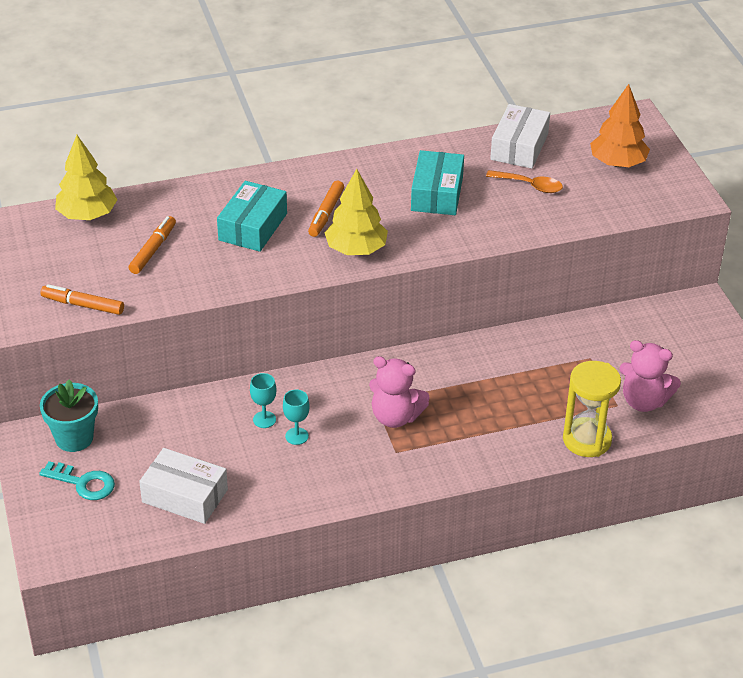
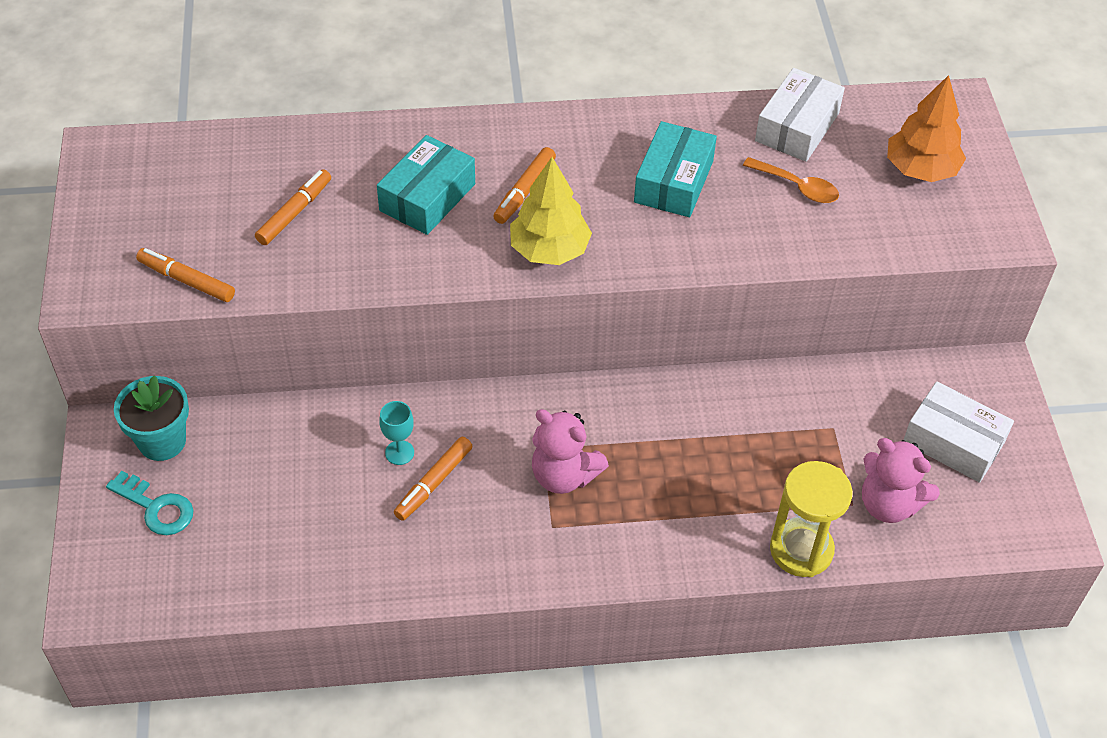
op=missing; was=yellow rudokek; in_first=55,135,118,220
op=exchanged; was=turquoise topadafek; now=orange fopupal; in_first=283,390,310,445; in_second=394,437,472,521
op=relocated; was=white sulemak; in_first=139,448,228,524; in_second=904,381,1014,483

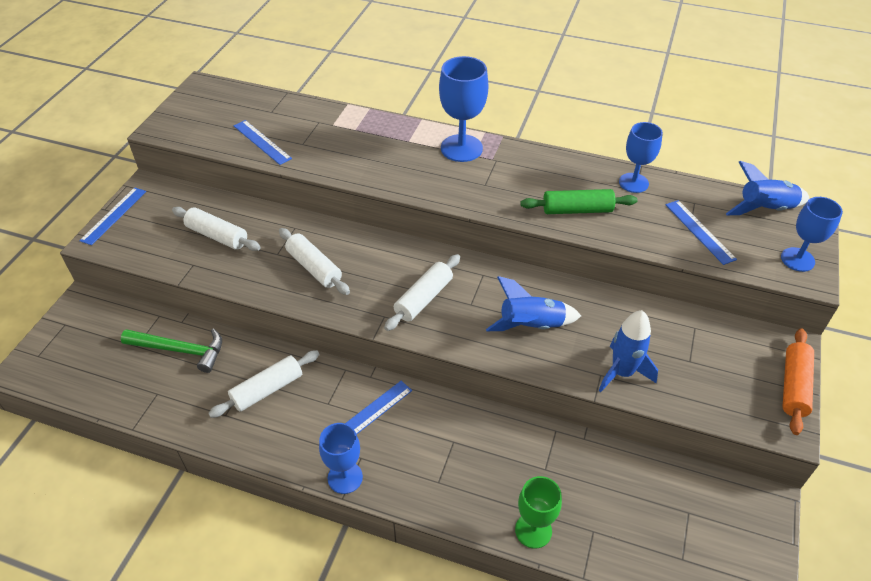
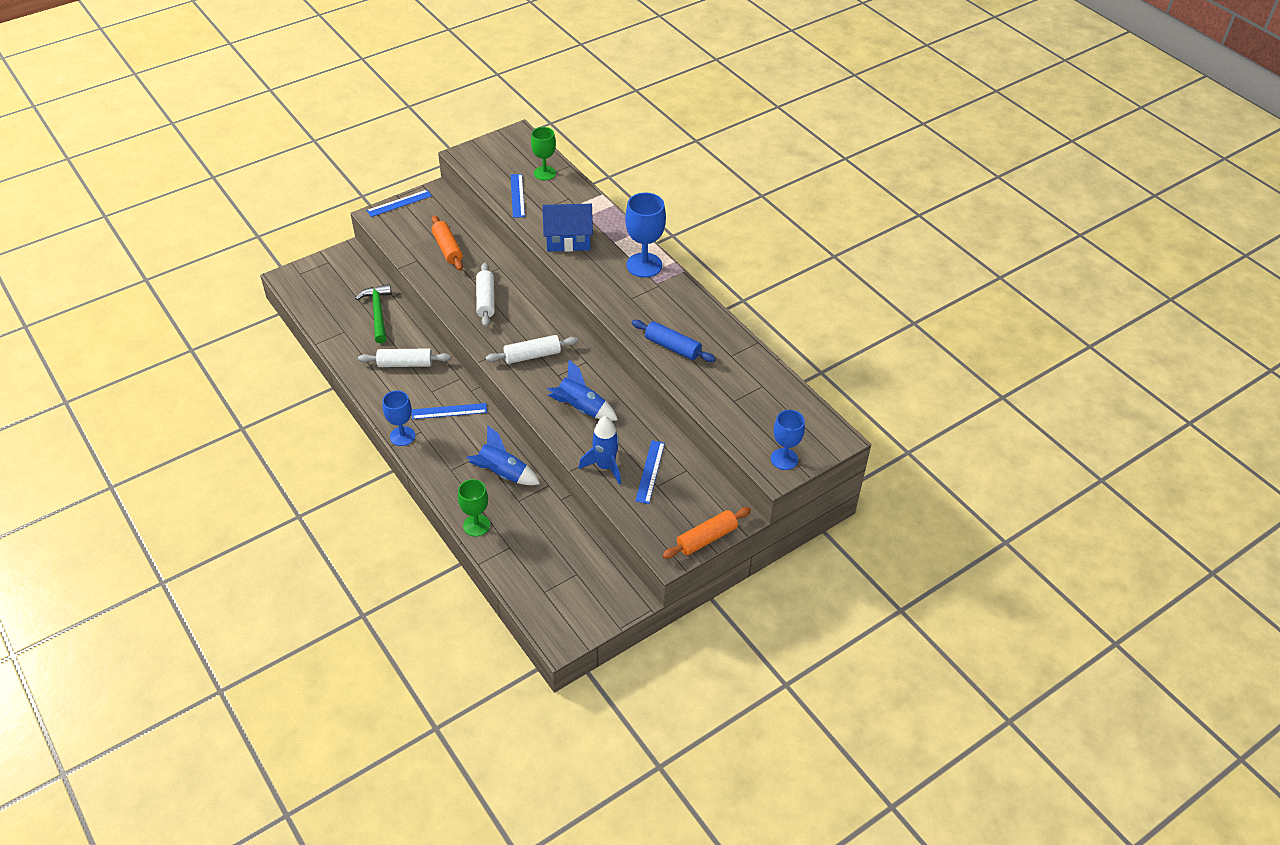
op=missing; was=blue topadafek; in_first=619,122,663,193
op=relocated; was=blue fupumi; in_first=726,161,810,215; in_second=467,425,540,485
op=colour; was=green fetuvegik; now=blue fetuvegik; in_first=520,189,638,214; in_second=632,320,716,362
op=relocated; was=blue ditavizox; in_first=665,200,737,265; in_second=635,440,665,504
op=colour; was=white fetuvegik; now=orange fetuvegik; in_first=172,207,261,251; in_second=432,215,463,271
op=spun; was=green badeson; in_first=121,328,222,373; in_second=355,284,392,343; clockwise=-150
op=appeared; now=green topadafek; in_second=531,127,556,180
op=appeared; now=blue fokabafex; in_second=542,204,593,252

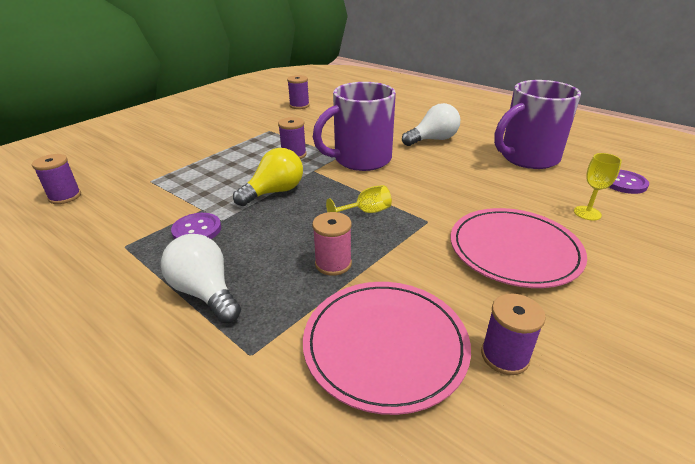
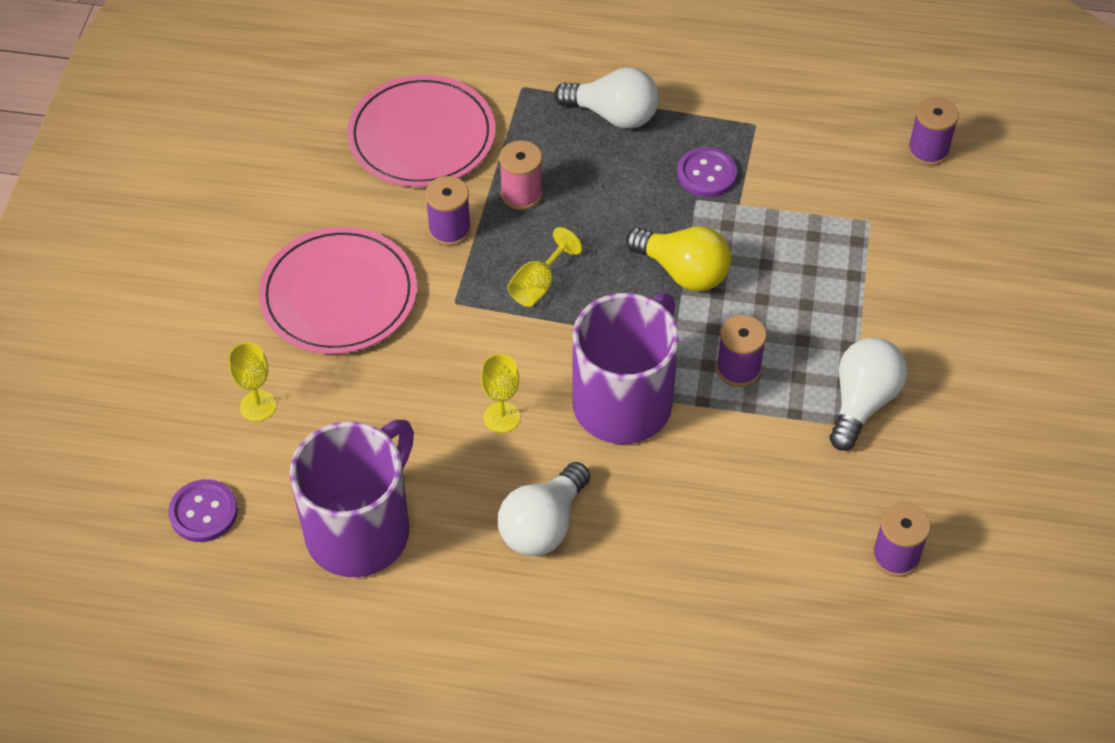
op=spun; was=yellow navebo; in_first=233,148,303,206; in_second=626,226,731,291; clockwise=-75
op=relocated; was=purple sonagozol; in_first=481,294,546,375; in_second=425,176,471,246
op=appeared; now=white navebo; in_second=829,337,907,451
op=appeared; now=yellow topadafek; in_second=481,354,520,433

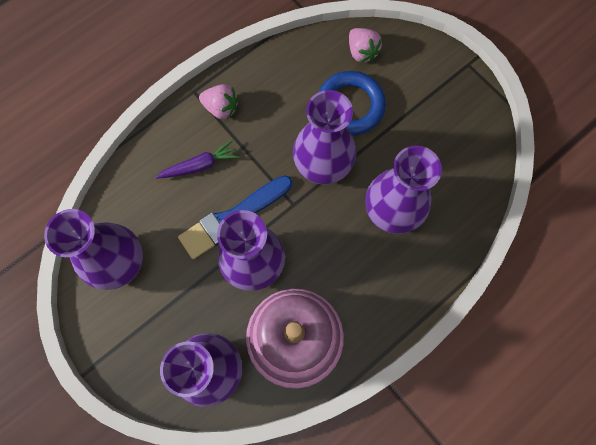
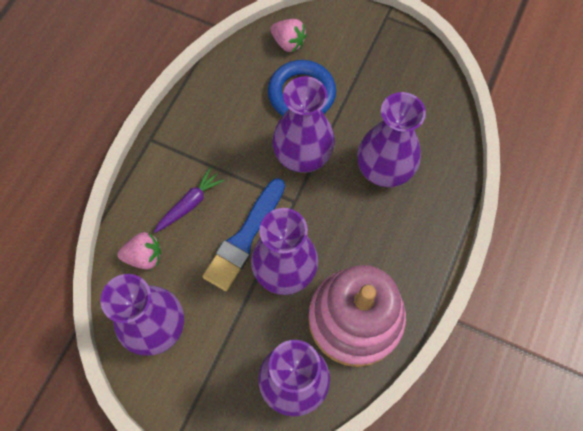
op=relocated; was=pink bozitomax; in_first=199,84,238,120; in_second=117,232,161,269

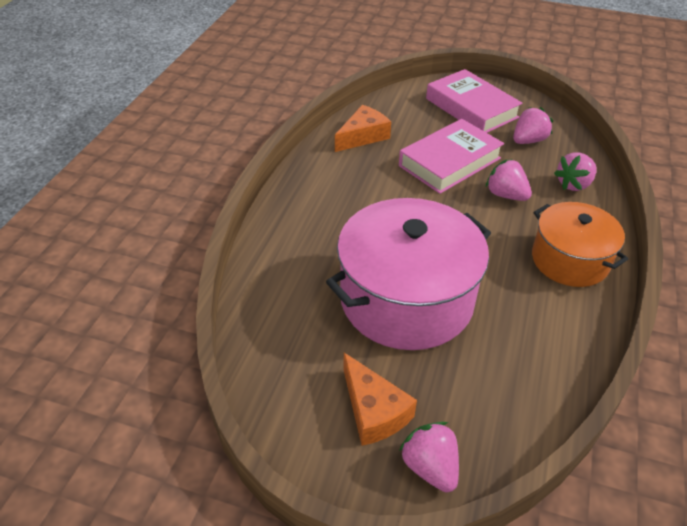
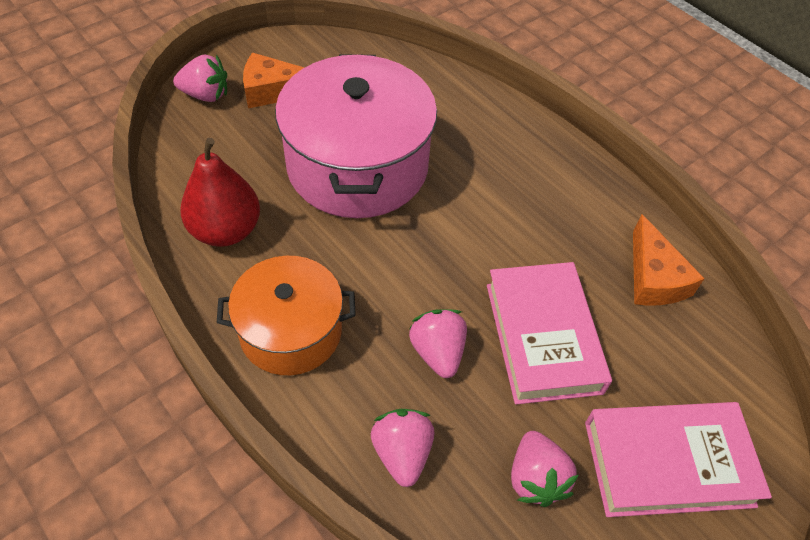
op=spun; was=pink bozitomax; in_first=486,159,532,201; in_second=409,309,467,378; clockwise=-90
op=appeared; now=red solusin; in_second=180,138,260,247

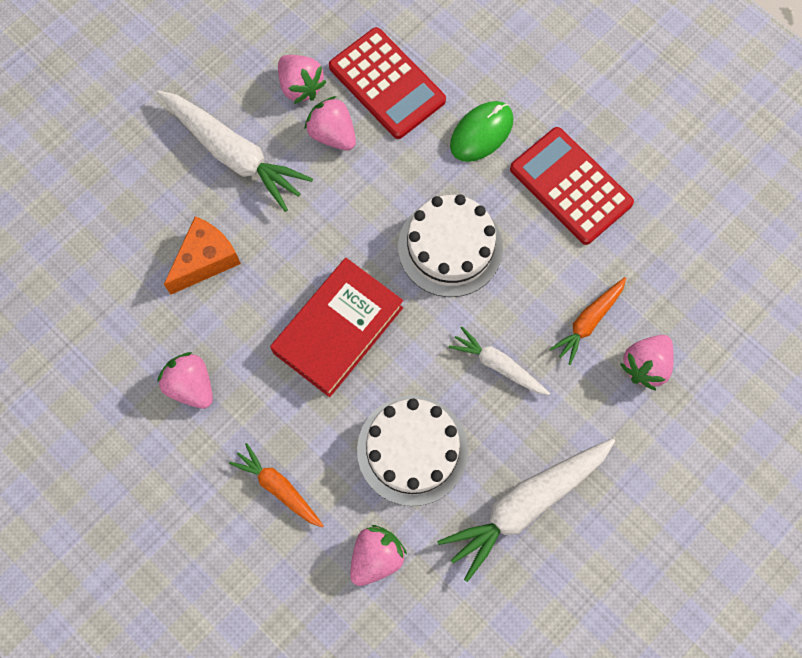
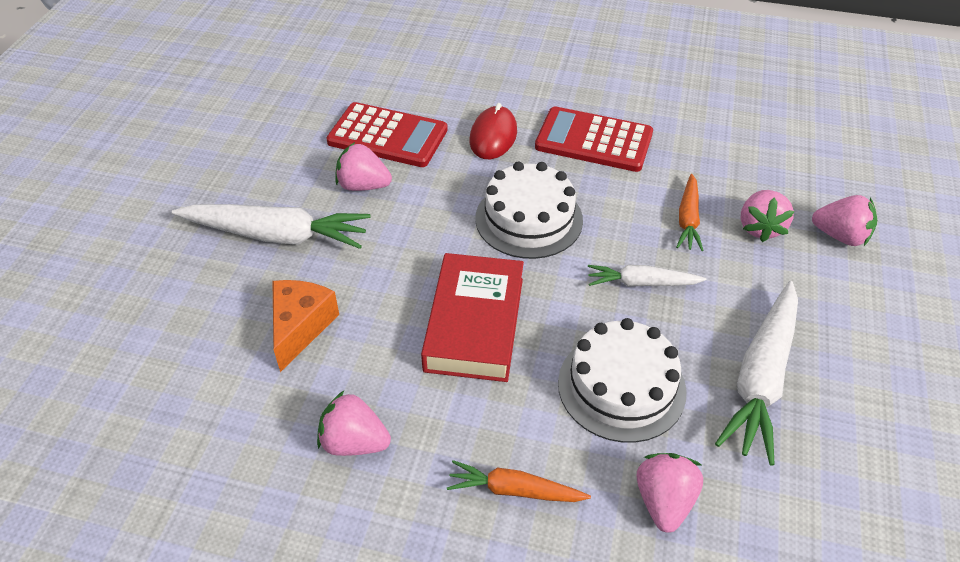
op=relocated; was=pink bozitomax; in_first=278,55,326,104; in_second=812,195,877,246
op=colour; was=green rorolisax; now=red rorolisax; in_first=450,101,513,162; in_second=470,103,517,159

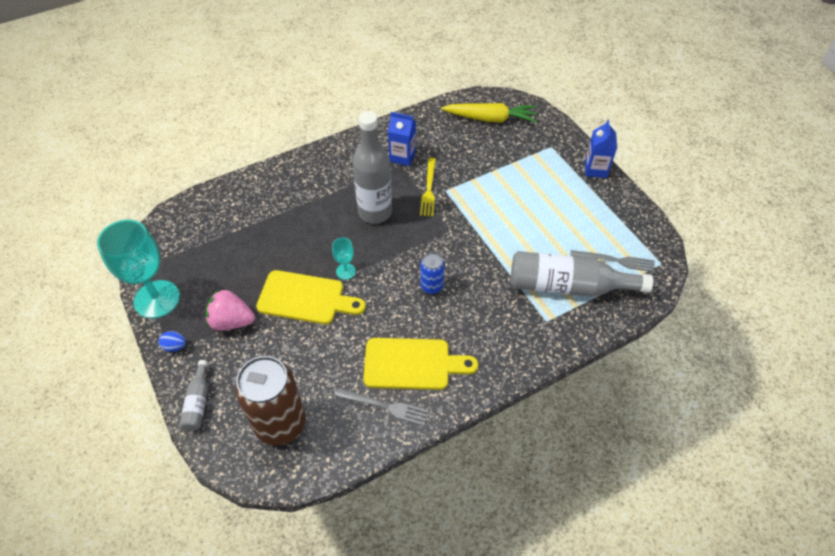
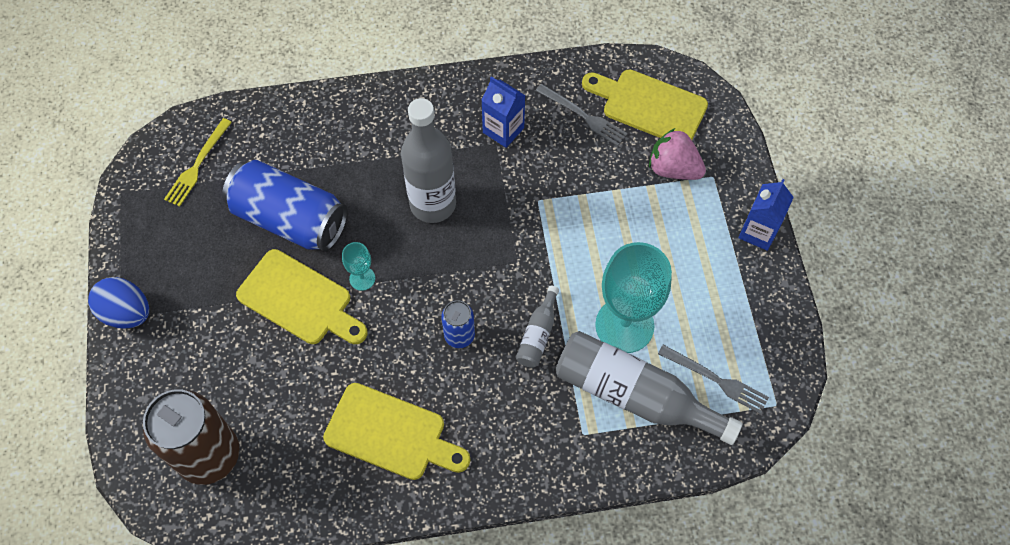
op=exchanged; was=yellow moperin; now=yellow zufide; in_first=441,103,537,123; in_second=582,69,708,140
op=relocated; was=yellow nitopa; in_first=420,158,436,216; in_second=164,118,232,207
op=relocated; was=turquoise topadafek; in_first=97,219,180,318; in_second=595,242,672,353
op=relocated; was=pink bozitomax; in_first=206,289,255,331; in_second=649,128,706,180
op=size; was=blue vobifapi; in_first=158,331,186,352; in_second=88,277,149,329; ratio=1.87
op=relocated; was=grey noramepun; in_first=179,360,208,431; in_second=516,286,559,368
op=relocated; was=grey nitopa; in_first=334,388,429,426; in_second=536,84,628,146
op=appeared; now=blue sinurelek; in_second=222,160,348,252

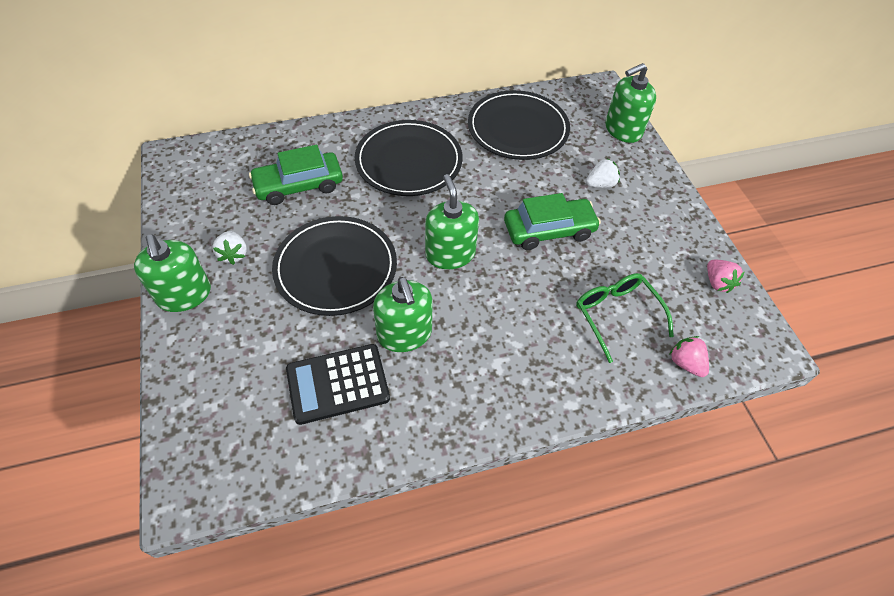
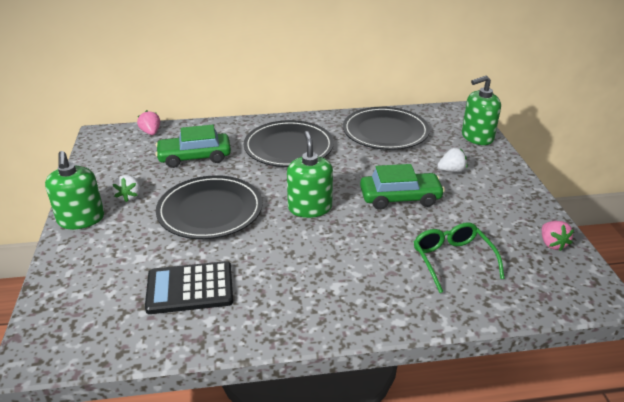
op=missing; was=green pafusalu; in_first=373,277,433,352
op=relocated; was=pink bozitomax; in_first=669,336,709,377; in_second=137,110,160,135

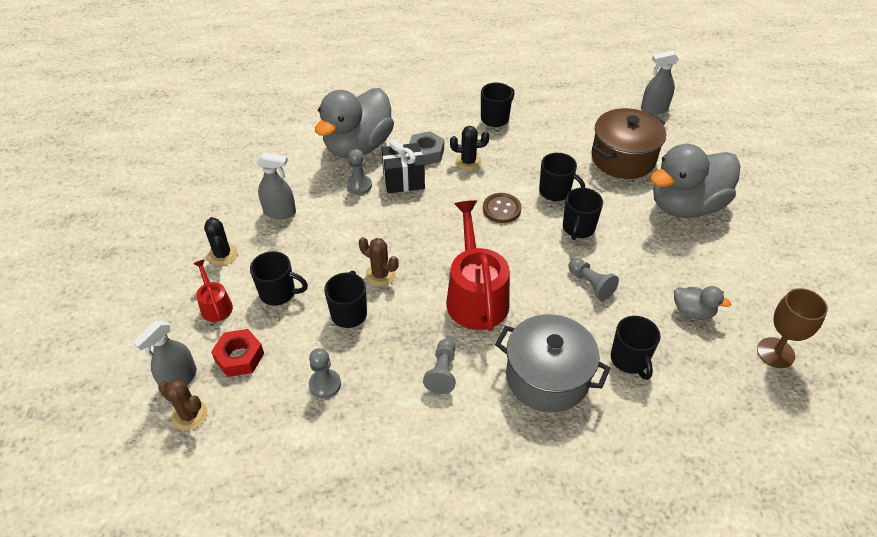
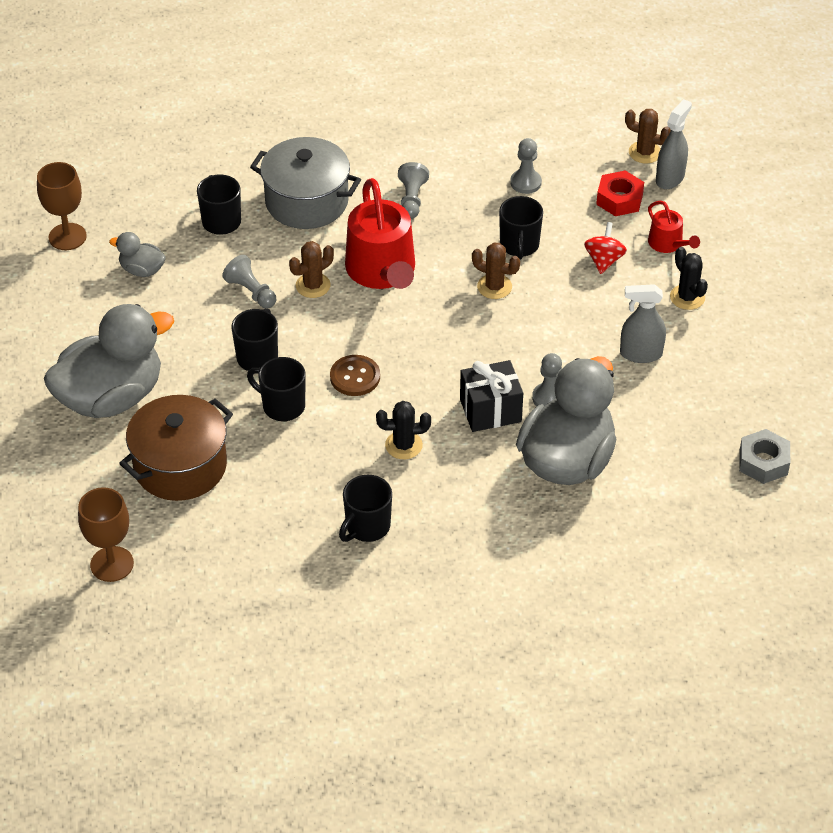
op=exchanged; was=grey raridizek; now=brown topadafek; in_first=641,51,679,115; in_second=78,487,134,582
op=relocated; was=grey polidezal; in_first=409,131,444,165; in_second=739,429,790,484
op=exchanged; was=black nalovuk; now=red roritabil; in_first=250,251,308,306; in_second=584,222,627,274
op=appeared; now=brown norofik; in_second=289,241,334,298

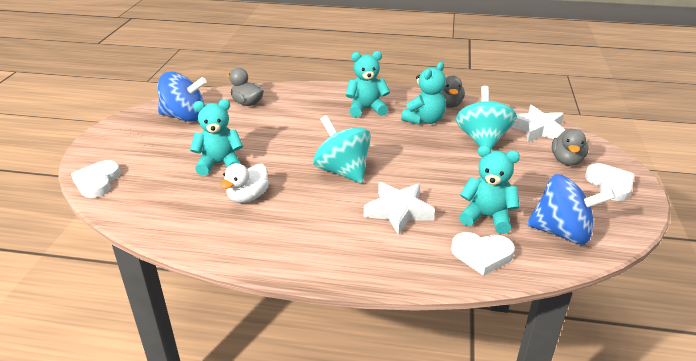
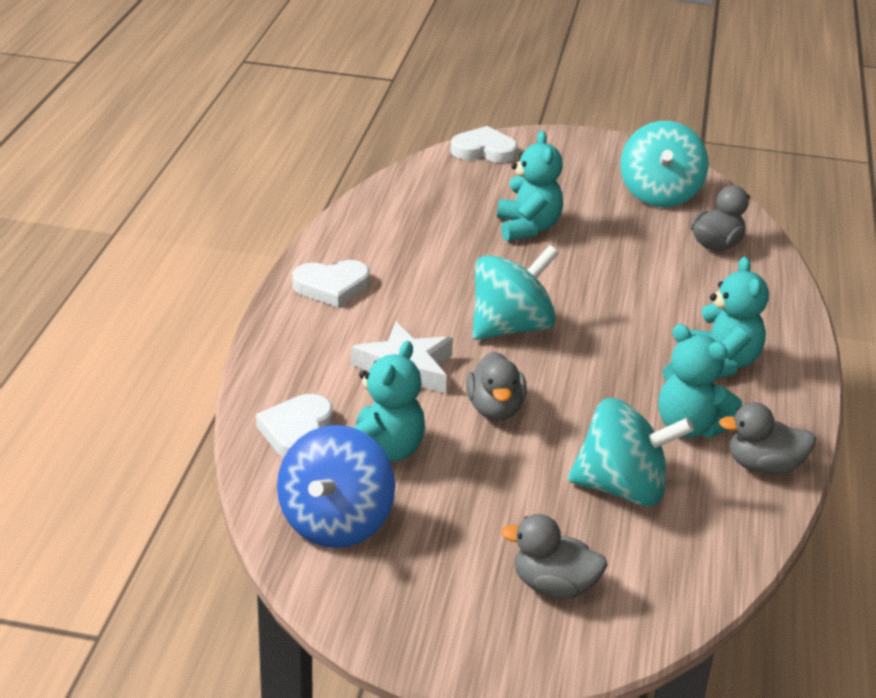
op=colour; was=blue roritabil; now=turquoise roritabil; in_first=158,72,207,122; in_second=621,121,708,207
op=missing; was=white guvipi; in_first=511,105,565,142
op=missing; was=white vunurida; in_first=221,163,269,203
op=relocated; was=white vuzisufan; in_first=585,163,635,201; in_second=292,260,370,307
op=appeared; now=grey vunurida; in_second=466,351,527,420

